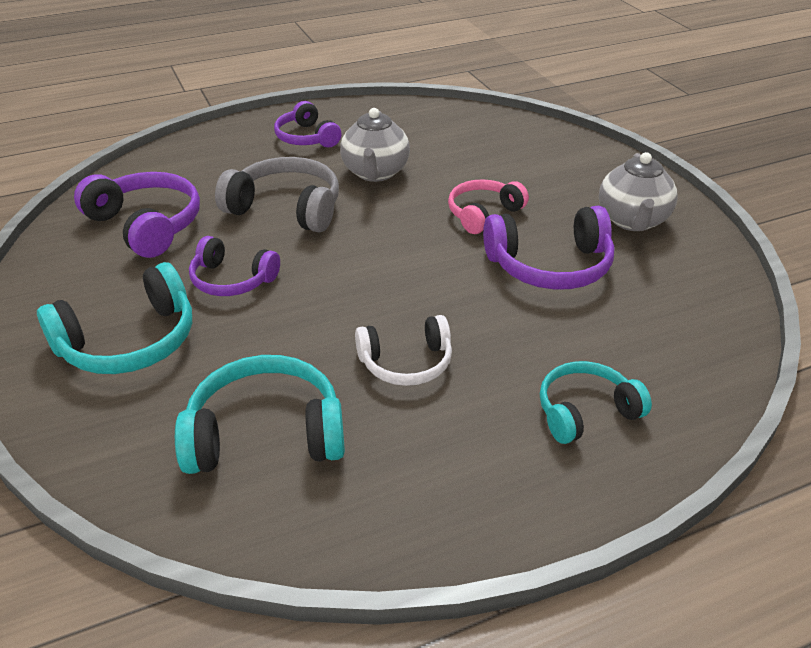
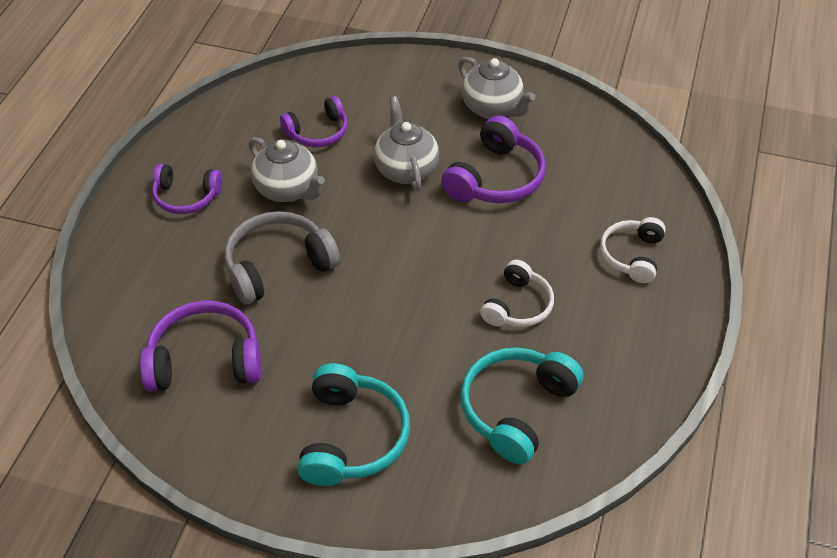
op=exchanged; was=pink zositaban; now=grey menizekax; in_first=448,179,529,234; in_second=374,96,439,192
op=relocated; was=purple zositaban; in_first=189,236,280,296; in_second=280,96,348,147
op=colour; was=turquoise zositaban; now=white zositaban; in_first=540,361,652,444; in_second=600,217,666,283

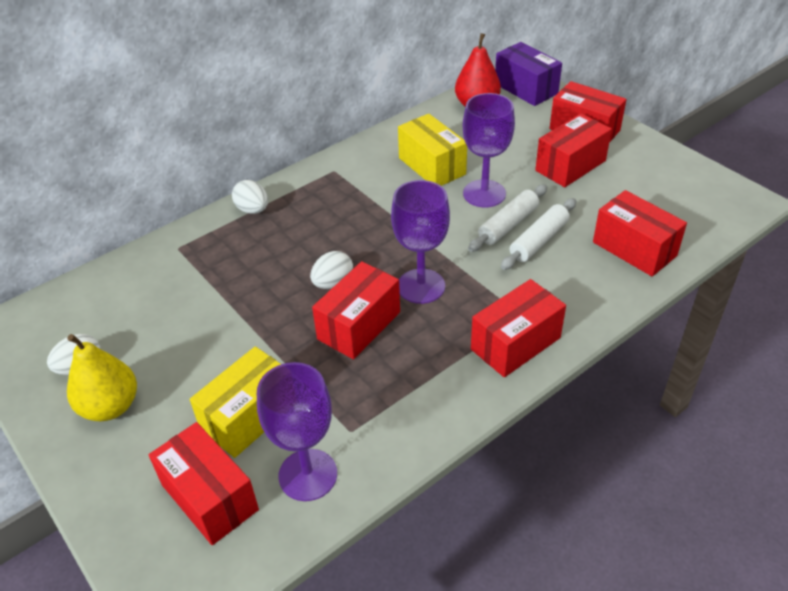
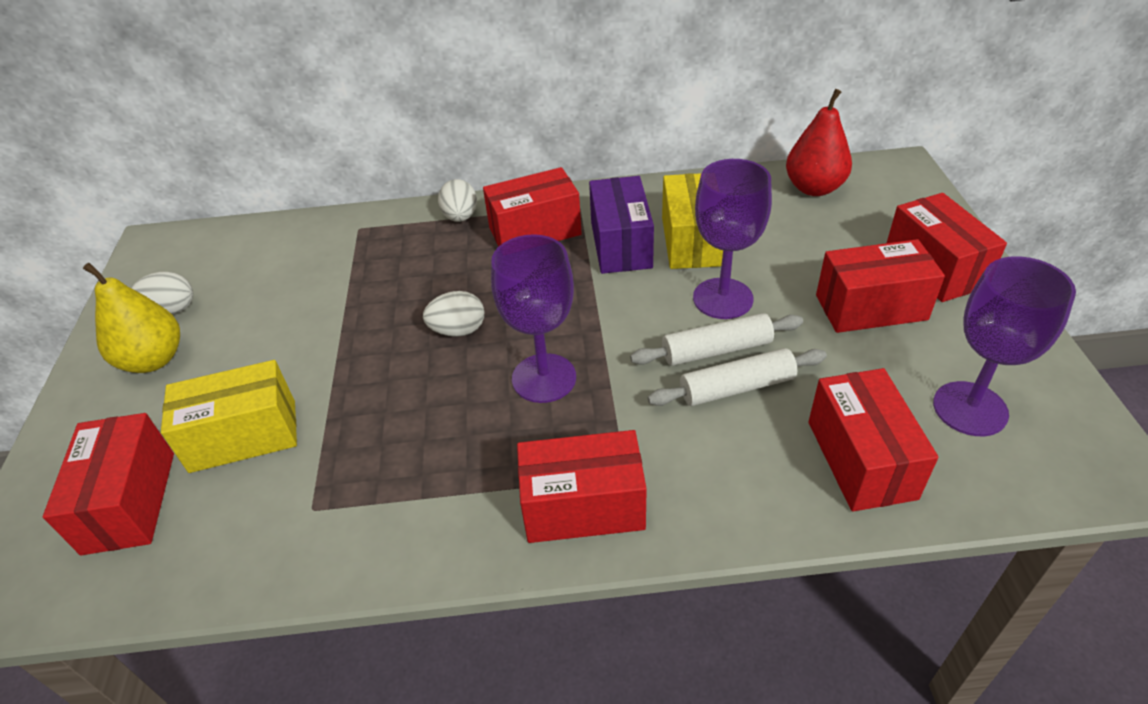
op=relocated; was=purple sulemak; in_first=495,42,562,106; in_second=589,176,654,274
op=relocated; was=red sulemak; in_first=312,261,400,359; in_second=483,167,582,246
op=relocated; was=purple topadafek; in_first=257,362,337,501; in_second=933,256,1076,436

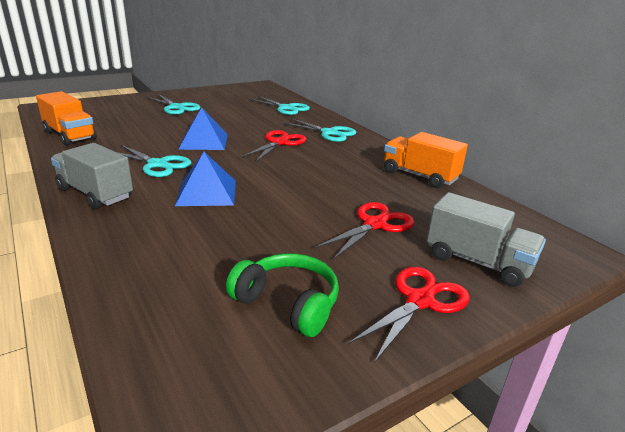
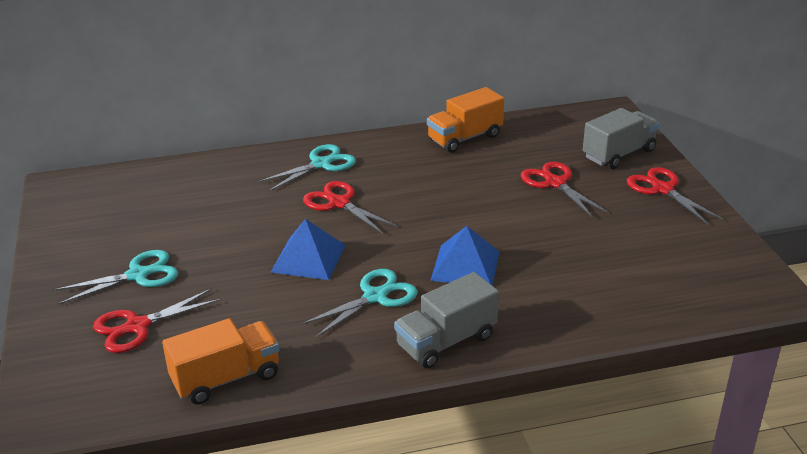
op=missing; was=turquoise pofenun; in_first=249,96,310,115
op=missing; was=green zositaban; in_first=226,253,339,337
op=appeared; now=red pofenun; in_second=93,288,221,353

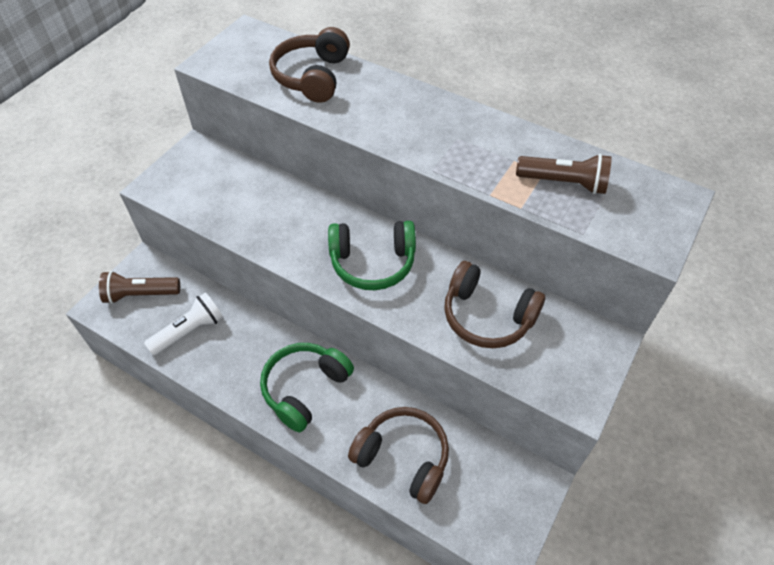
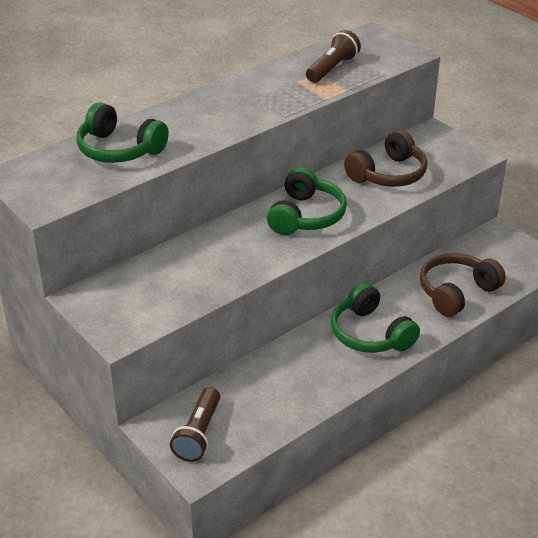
op=colour; was=brown zositaban; now=green zositaban; in_first=269,27,350,103; in_second=77,102,169,163
op=missing; was=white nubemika; in_first=144,292,223,356

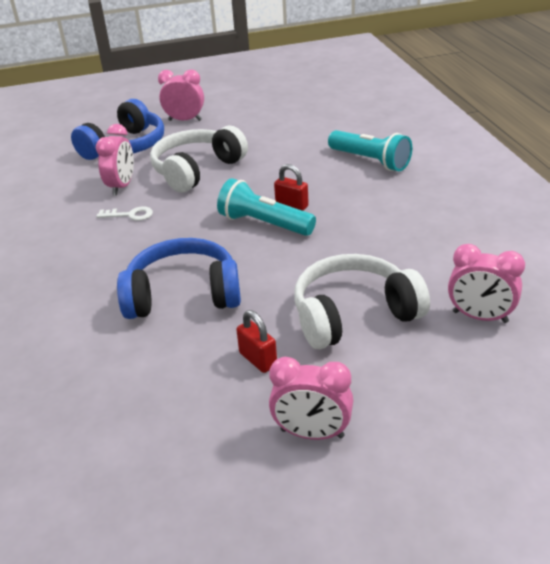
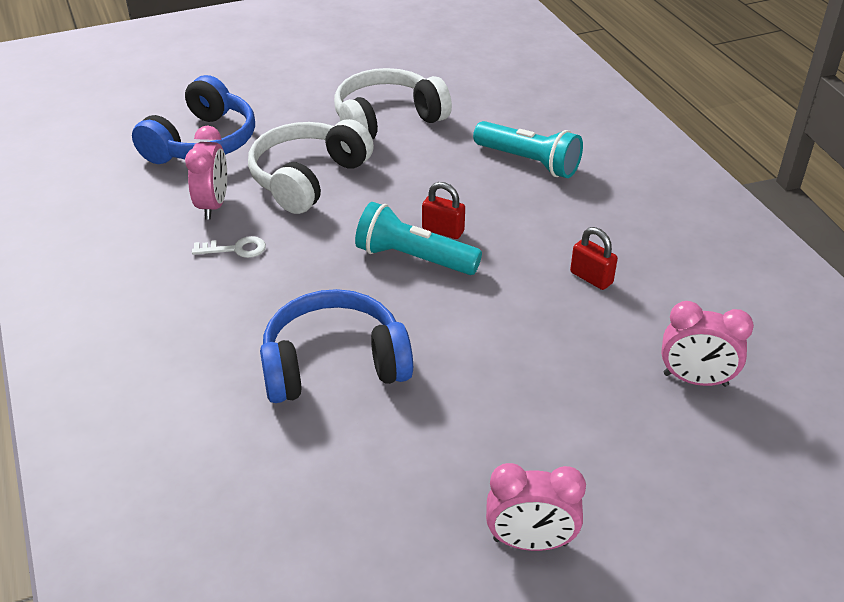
op=missing; was=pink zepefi; in_first=158,70,204,121
op=relocated; was=white zositaban; in_first=294,254,430,349; in_second=334,68,452,139
op=relocated; was=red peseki; in_first=236,310,277,373; in_second=570,227,618,290

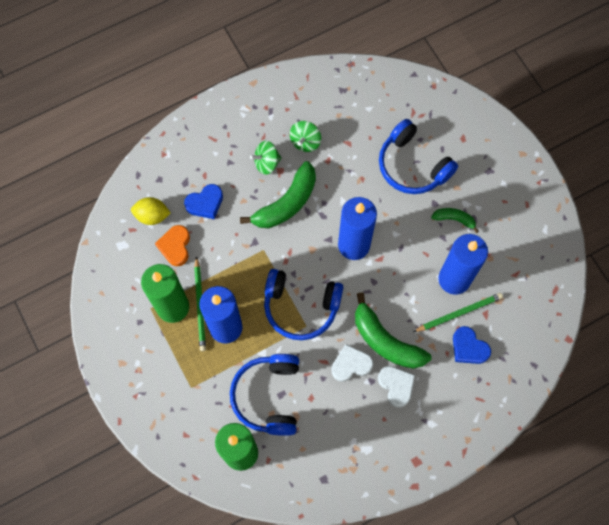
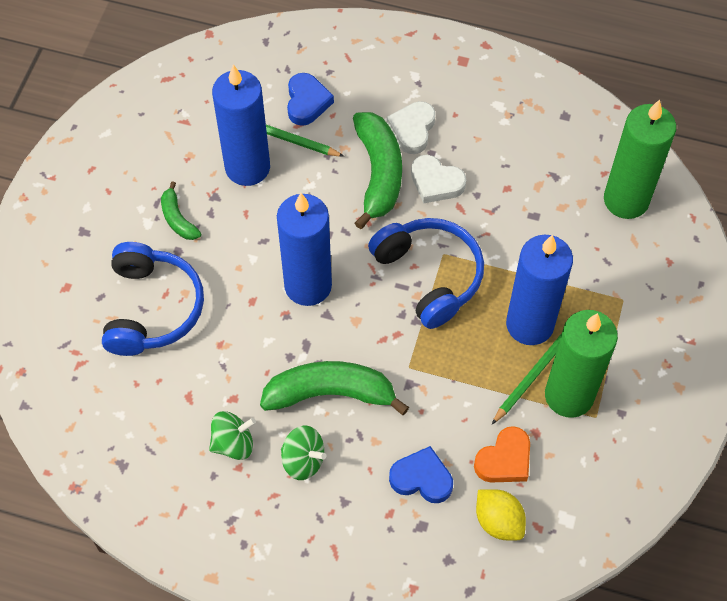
op=missing; was=blue zositaban; in_first=230,354,299,436

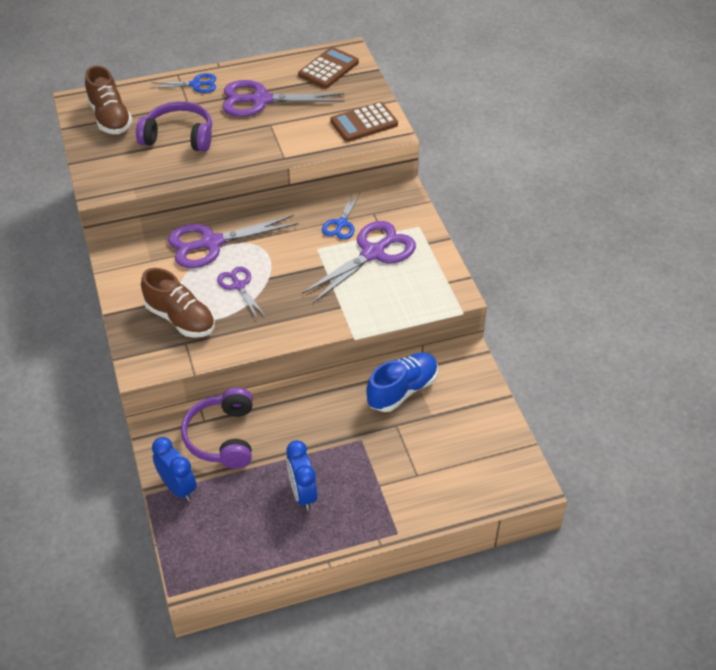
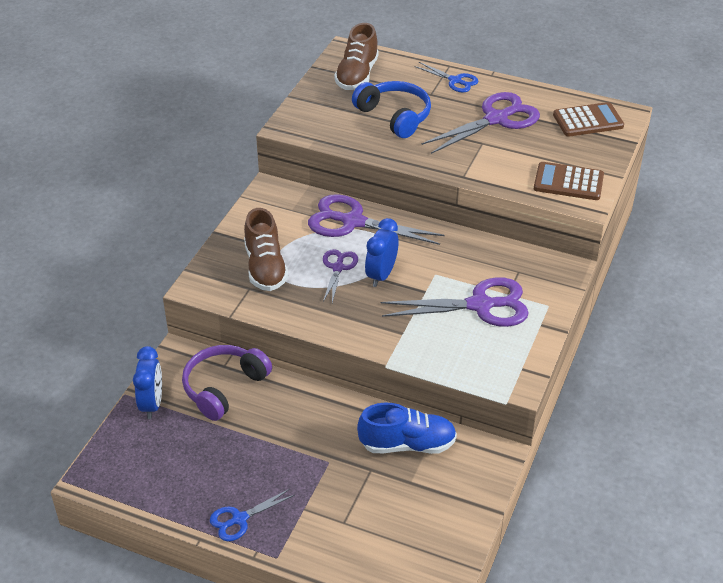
op=spun; was=purple pofenun; in_first=222,80,345,117; in_second=421,92,540,154; clockwise=105
op=colour; was=purple zositaban; now=blue zositaban; in_first=136,101,212,152; in_second=352,81,431,138
op=relocated; was=blue pofenun; in_first=322,193,360,239; in_second=210,489,295,541
op=relocated; was=blue zepefi; in_first=286,440,317,510; in_second=365,218,399,287

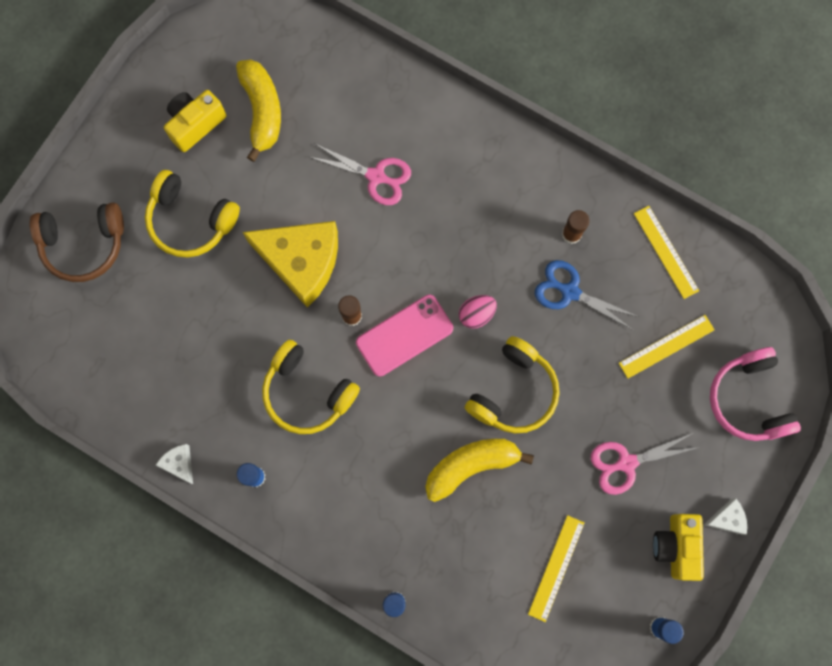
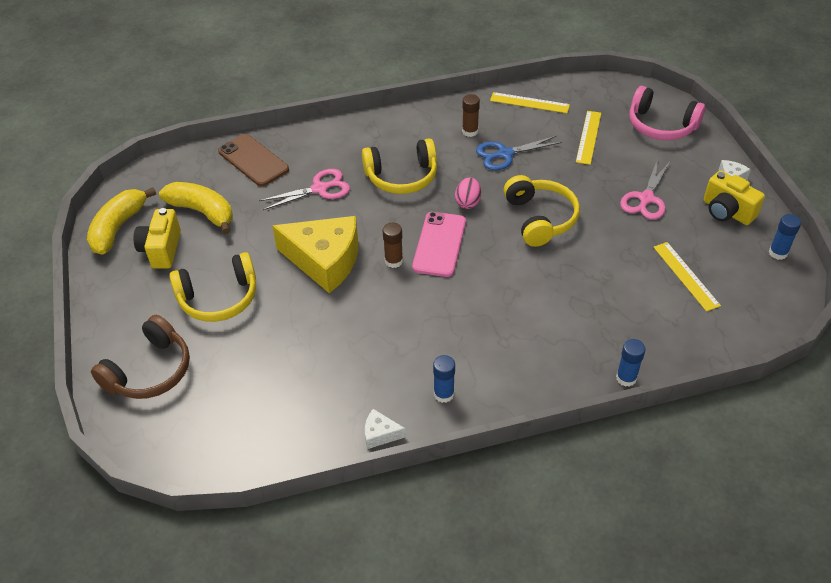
op=spun; was=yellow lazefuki; in_first=242,221,338,308; in_second=272,216,358,293; clockwise=45
op=relocated; was=yellow zositaban; in_first=262,340,360,434; in_second=362,138,437,194
op=relocated; was=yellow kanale; in_first=425,439,534,502; in_second=87,187,156,255
op=appeared; now=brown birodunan; in_second=218,134,289,186

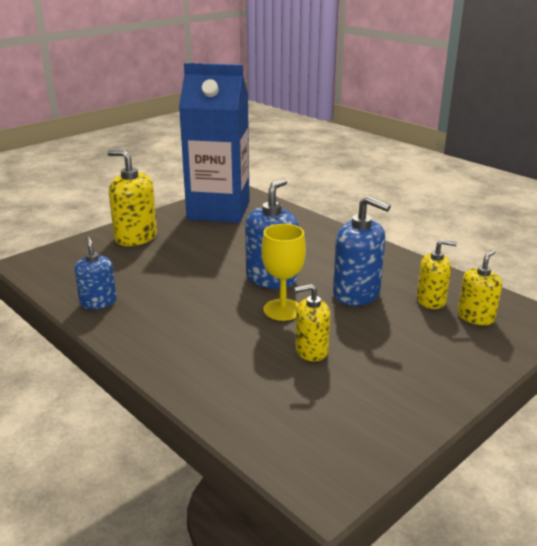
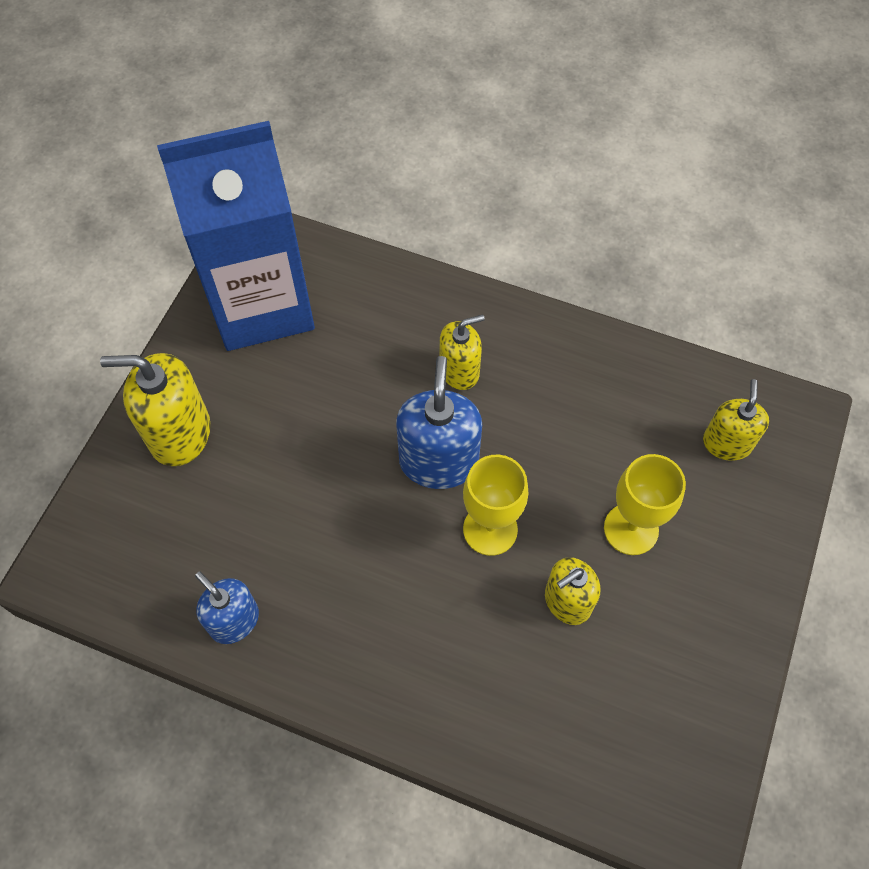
op=missing; was=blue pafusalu; in_first=333,196,391,306
op=relocated; was=yellow pafusalu; in_first=417,239,457,309; in_second=439,314,485,390
op=appeared; now=yellow topadafek; in_second=604,454,686,555

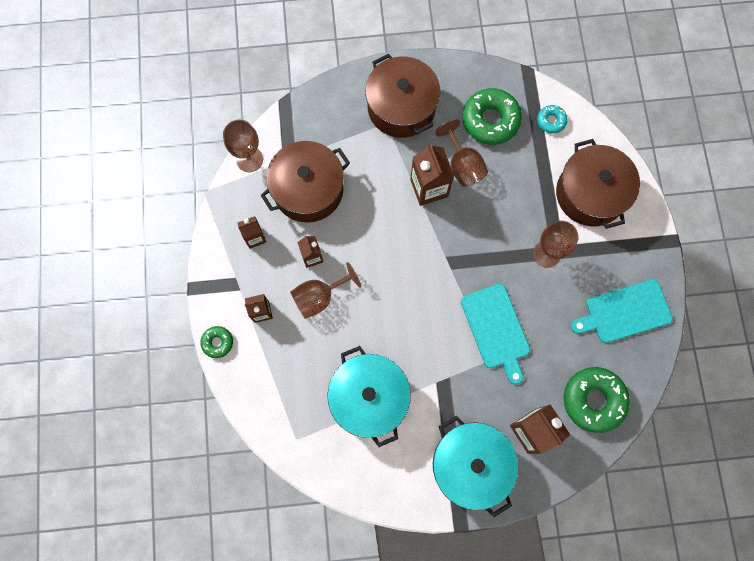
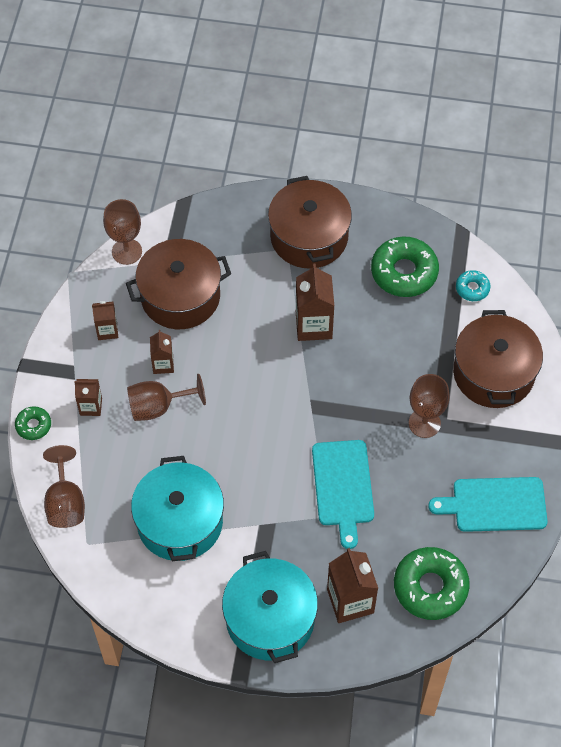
op=relocated; was=brown topadafek; in_first=435,119,488,187; in_second=43,445,85,528

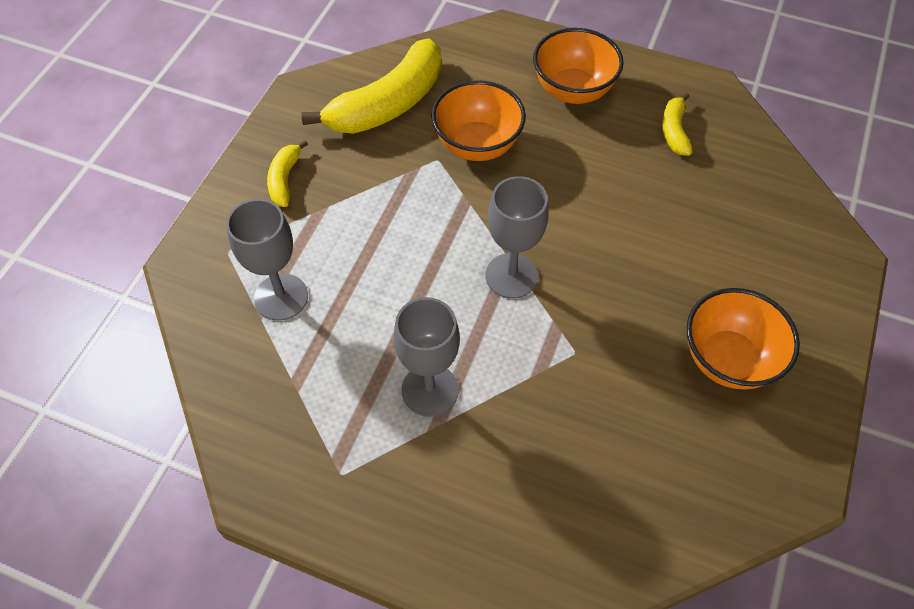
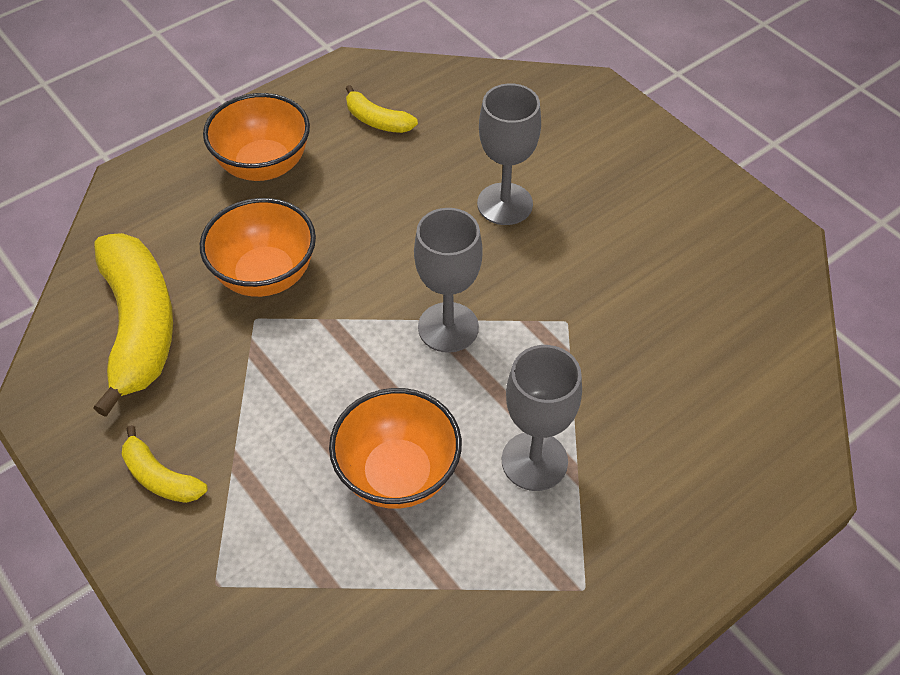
op=relocated; was=grey topadafek; in_first=226,199,308,321; in_second=477,84,541,225
op=relocated; was=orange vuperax; in_first=687,288,800,390; in_second=329,388,462,509

